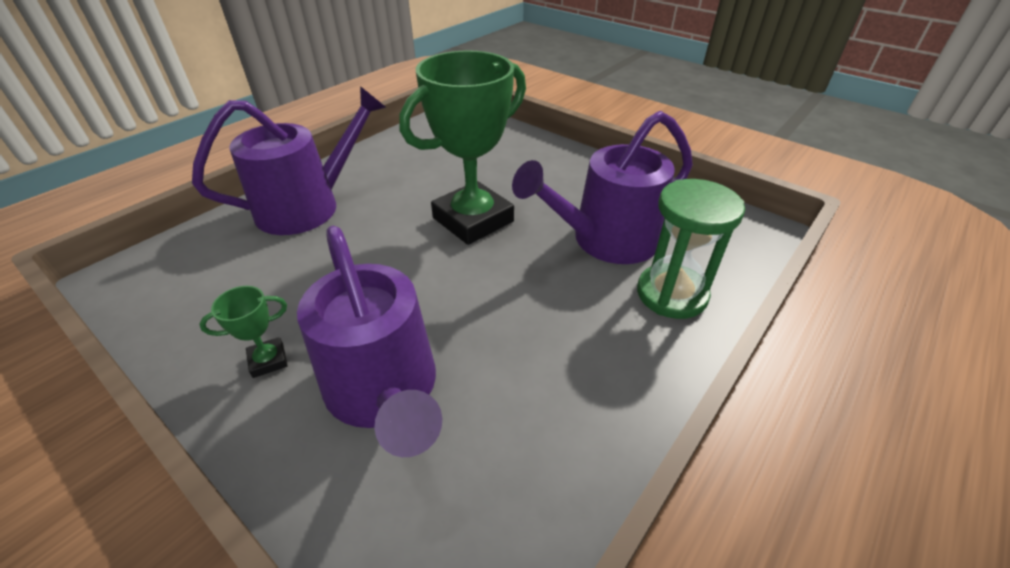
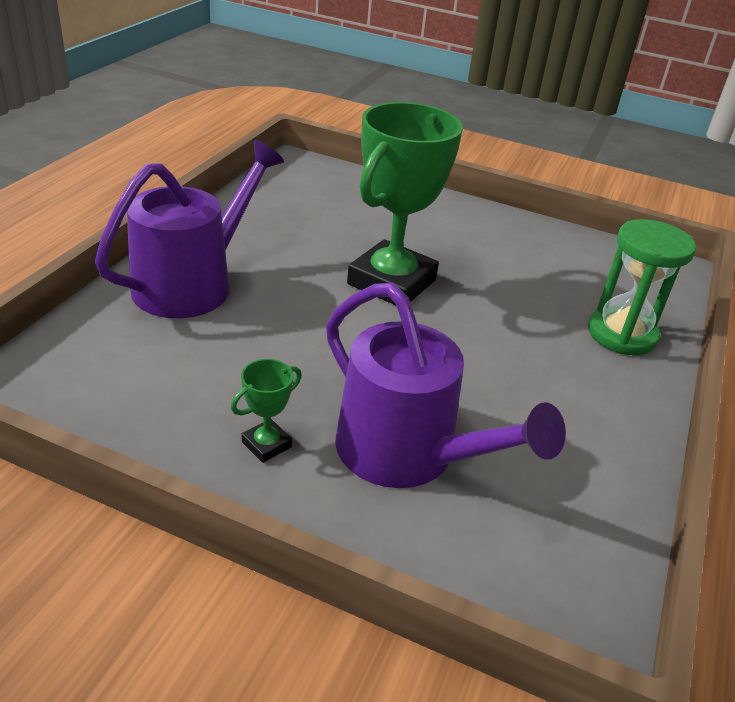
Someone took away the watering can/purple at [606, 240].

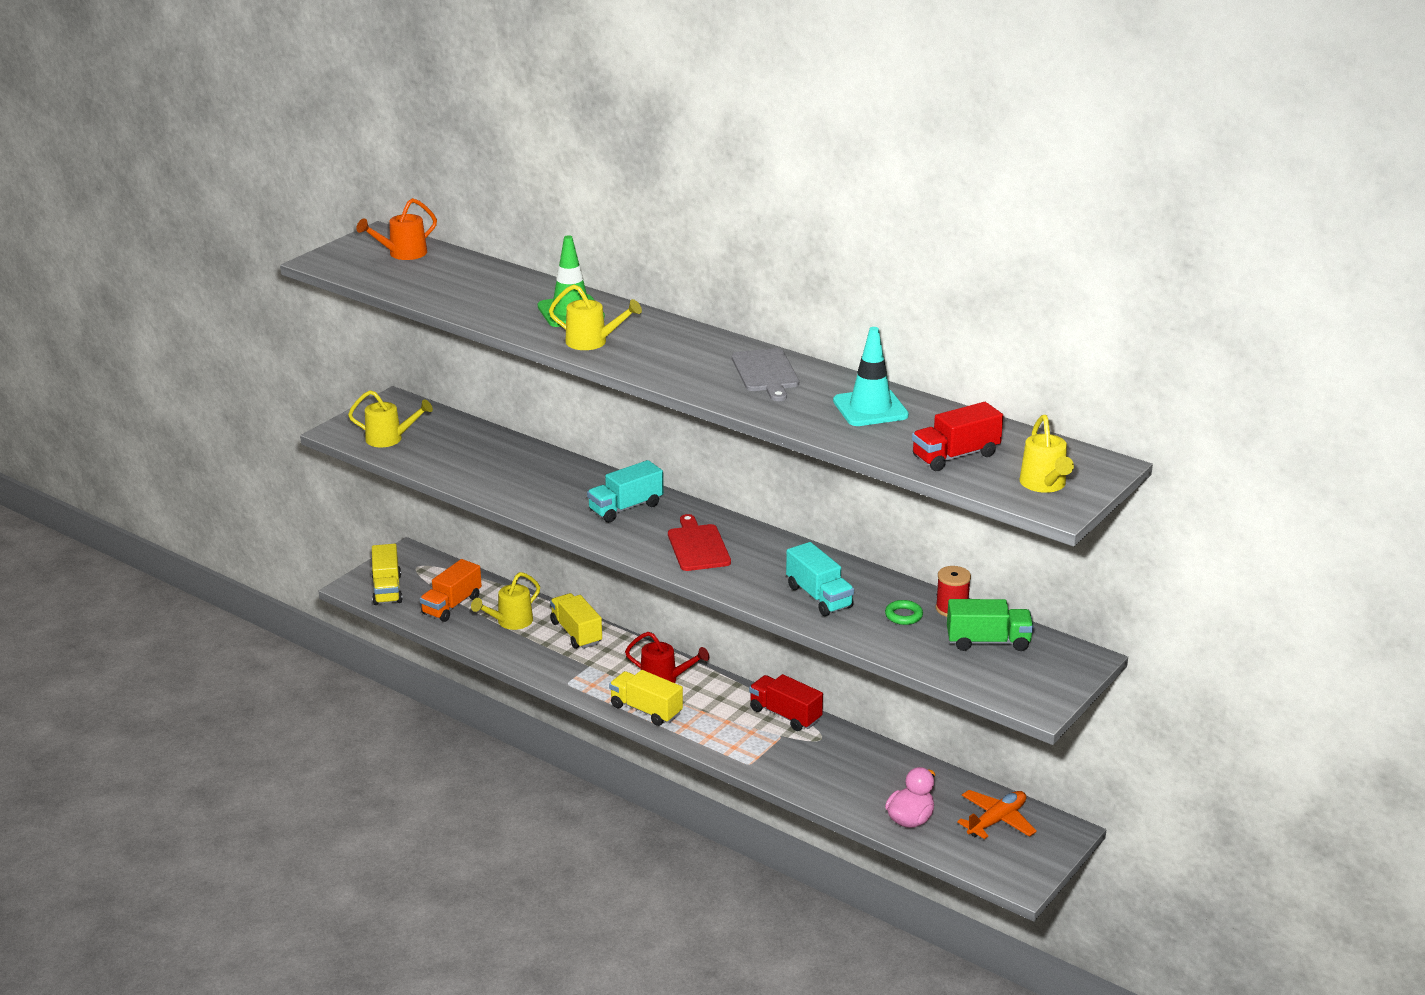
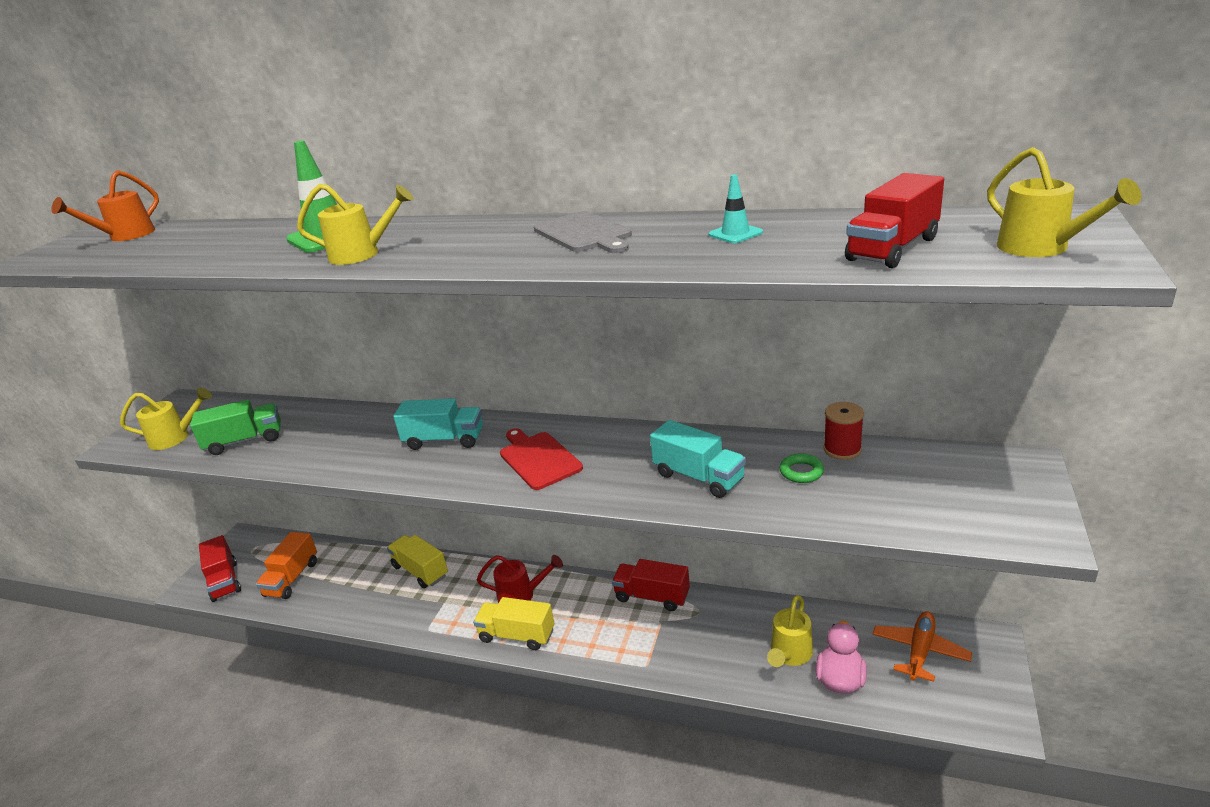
Someone carried the watering can/yellow from [510, 622] to [789, 654]. Someone carried the truck/green from [988, 642] to [245, 441]. Someone repainted the truck/yellow at [387, 589], which became the truck/red at [224, 581]. Someone rotated the truck/turquoise at [625, 508] by 120 degrees counterclockwise. Someone scaled the traffic cone/turquoise at [870, 408] by 0.53.

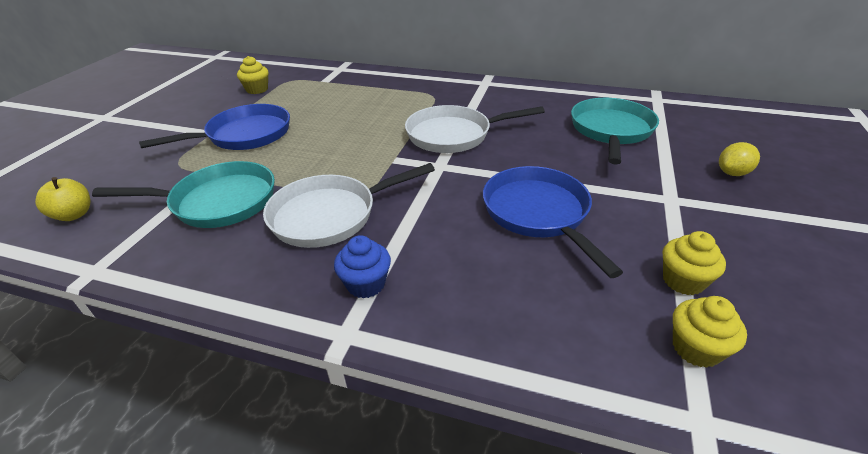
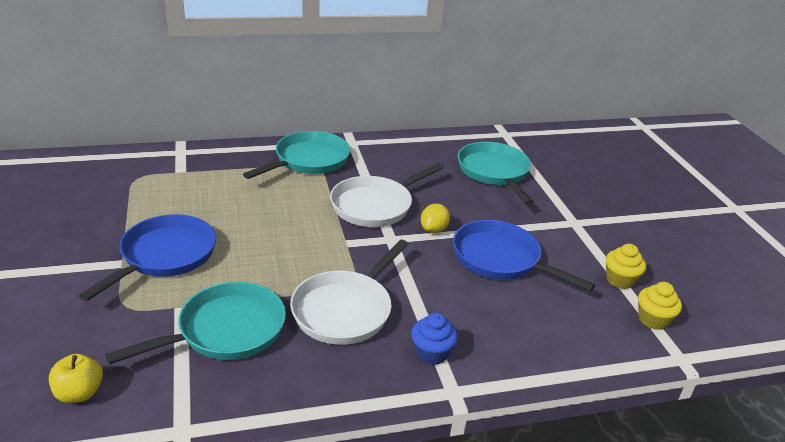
Someone took away the cupcake/yellow at [257, 89]. Someone put down the pan/turquoise at [308, 161]. Someone carried the lemon/yellow from [732, 173] to [433, 230].

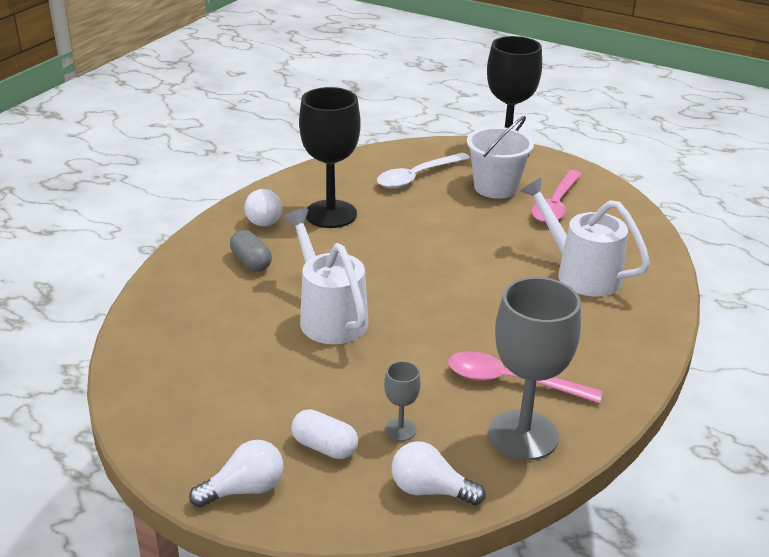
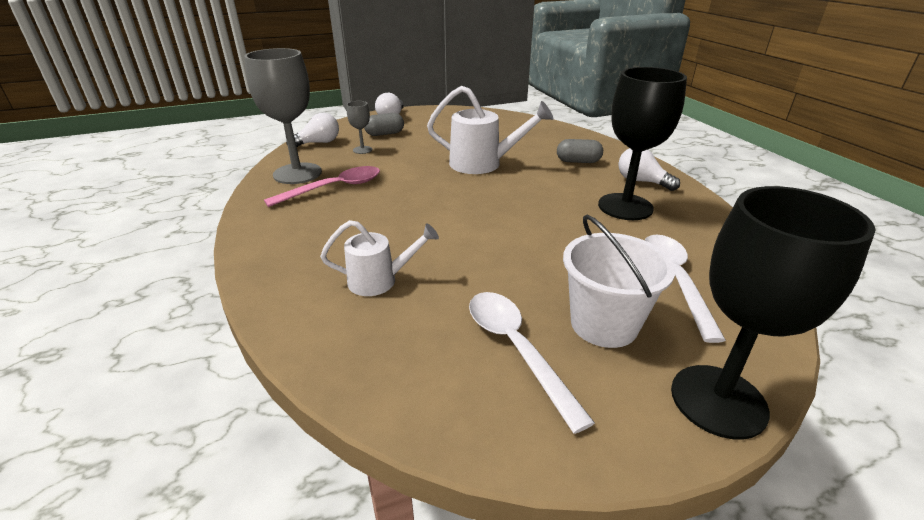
Someone repainted the capsule/white at [324, 447], which became the capsule/grey at [385, 134]. Someone repainted the spoon/pink at [556, 204], which became the spoon/white at [516, 349]. Someone scaled the watering can/white at [580, 273] by 0.63.

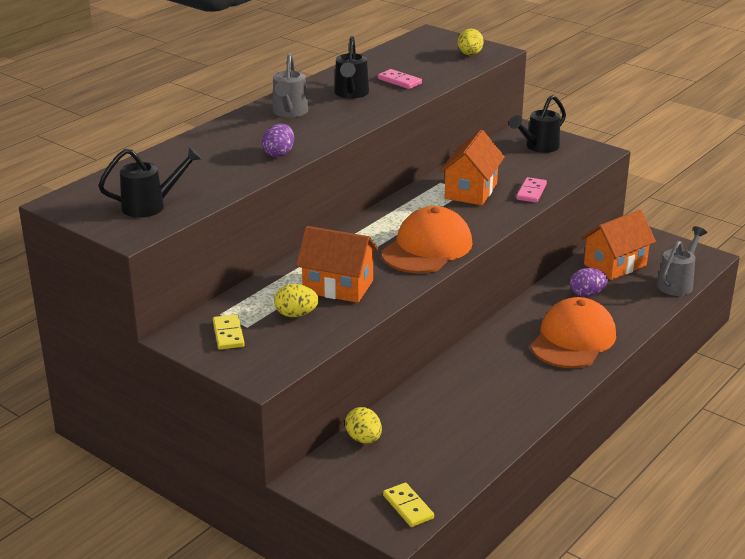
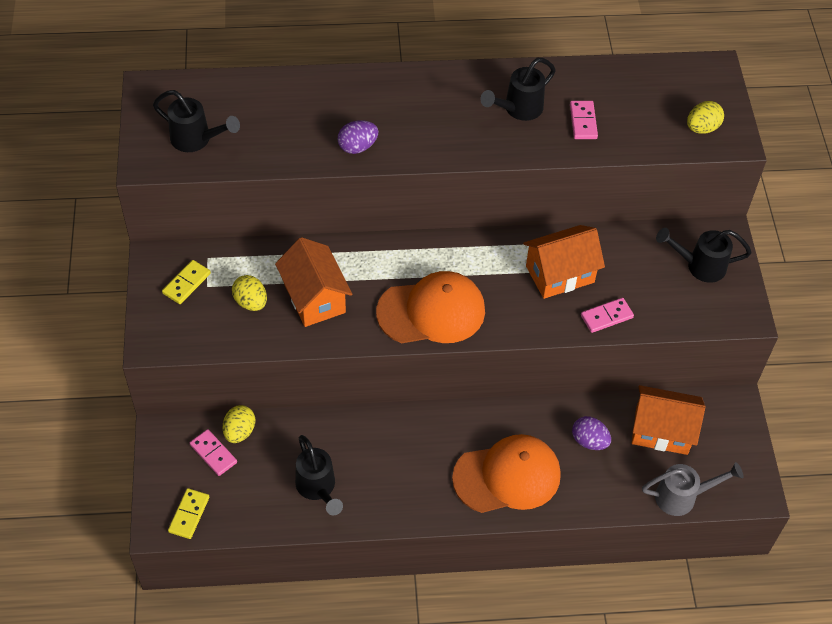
Someone took away the watering can/grey at [289, 113]. Someone put down the domino/pink at [213, 454]. Someone put down the watering can/black at [318, 489].

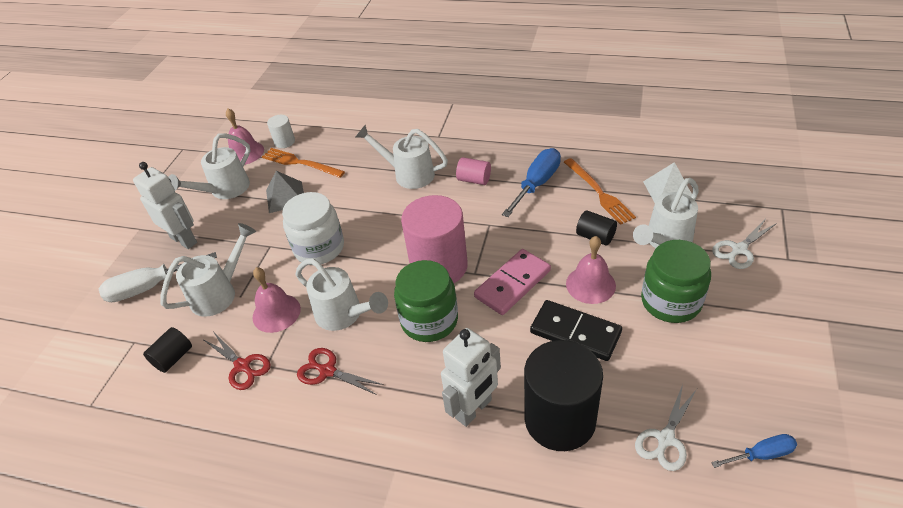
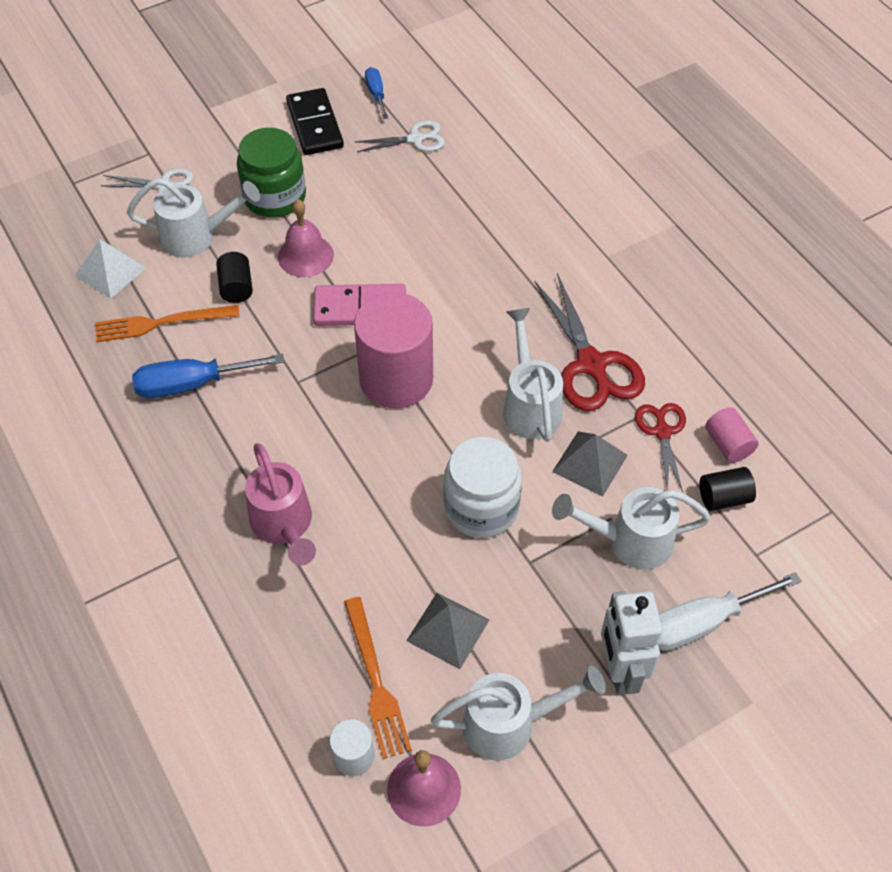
Someone took away the jar/green at [429, 320]. Someone took away the robot/white at [474, 409]. Someone took away the cylinder/black at [560, 419]. Someone carried the cylinder/pink from [474, 180] to [728, 444]. Someone carried the domino/black from [575, 332] to [314, 125]. Someone swapped the bell/pink at [276, 313] for the pyramid/grey at [589, 463]. Someone repainted the watering can/white at [408, 174], which became the watering can/pink at [284, 526]. Someone rotated the screwdriver/white at [150, 287] by 135 degrees clockwise. Someone rotated the fork/orange at [599, 192] by 120 degrees counterclockwise. Someone rotated the screwdriver/blue at [761, 454] by 45 degrees clockwise. Someone scaled the scissors/red at [327, 371] by 1.71.

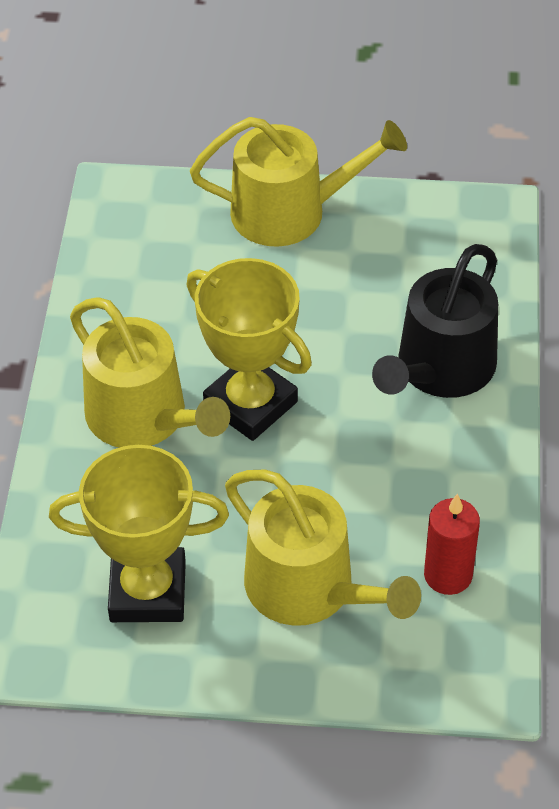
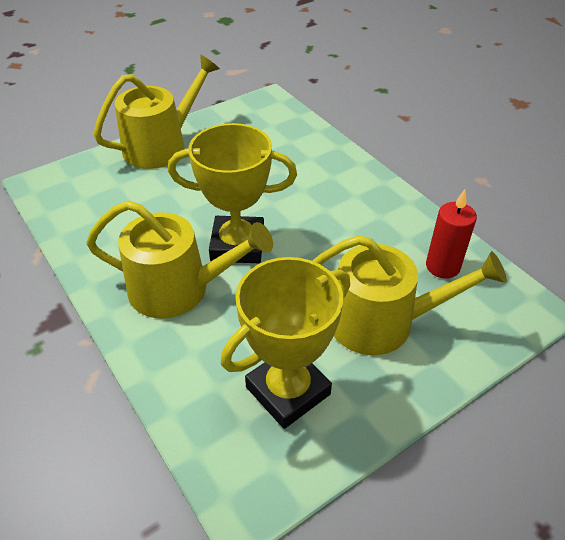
Someone took away the watering can/black at [440, 369].

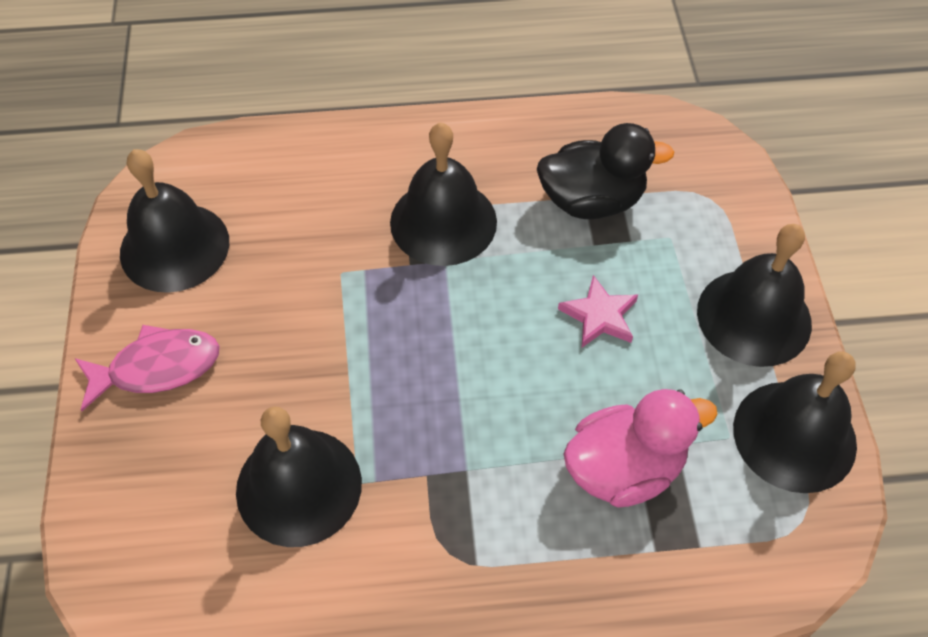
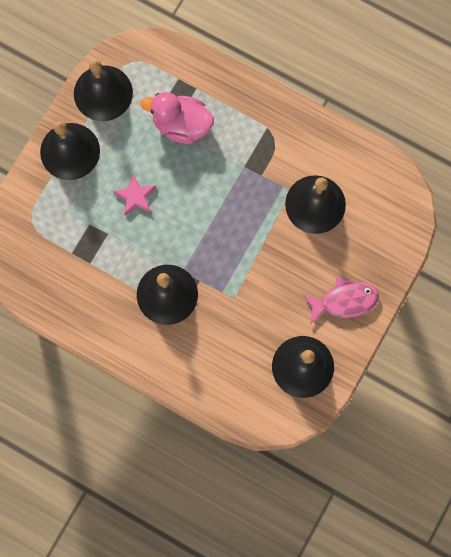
Someone took away the duck/black at [592, 201]. Someone rotated the fish/pink at [157, 368] by 150 degrees clockwise.

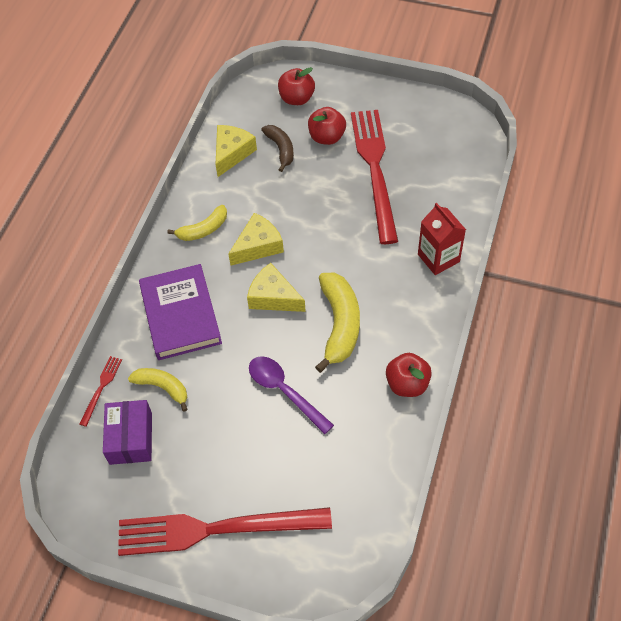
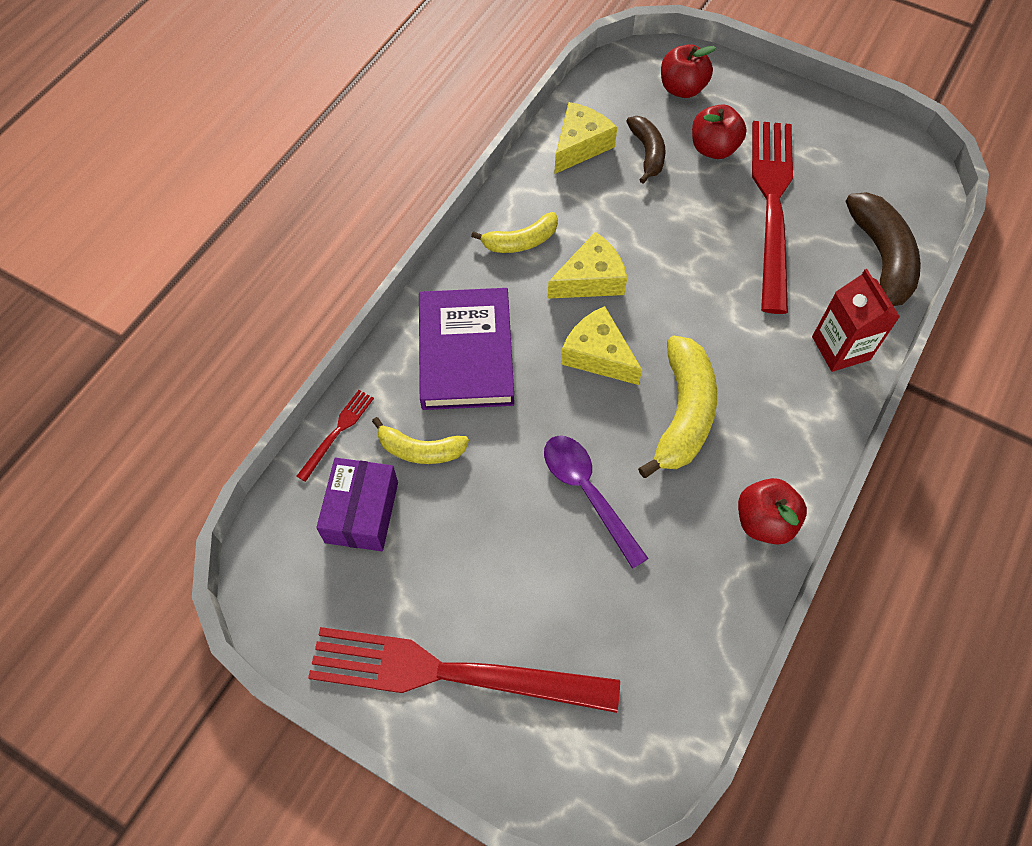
Someone put down the banana/brown at [881, 259]. Someone rotated the banana/yellow at [163, 387] by 150 degrees clockwise.

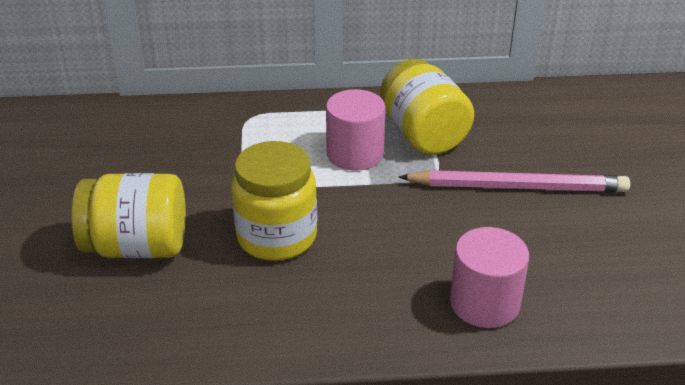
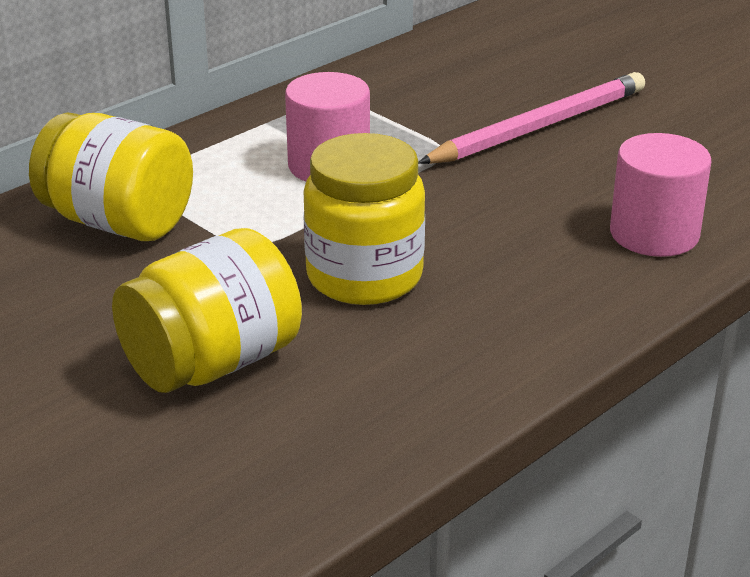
Someone carried the jar/yellow from [423, 135] to [118, 222].

